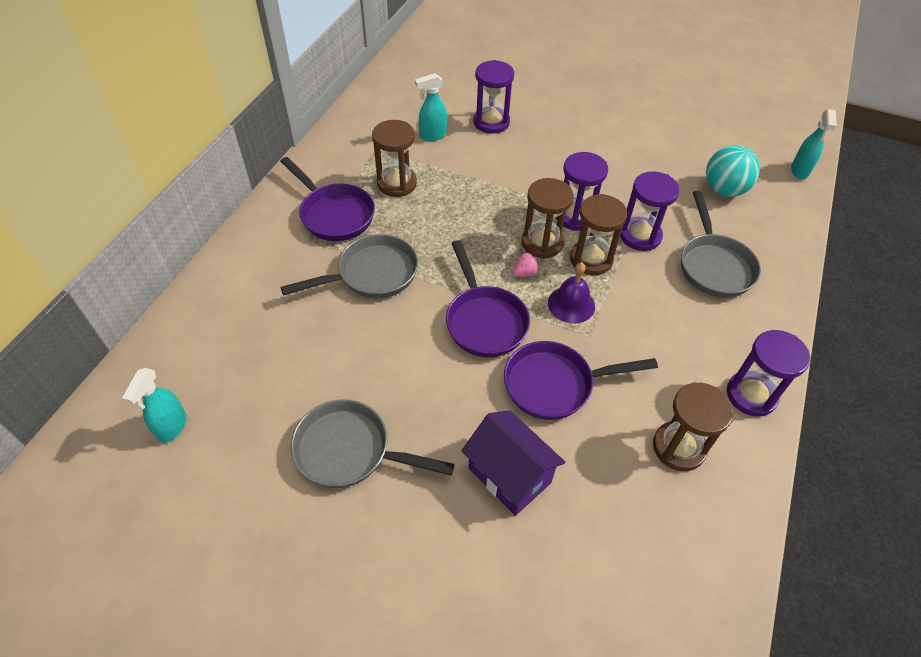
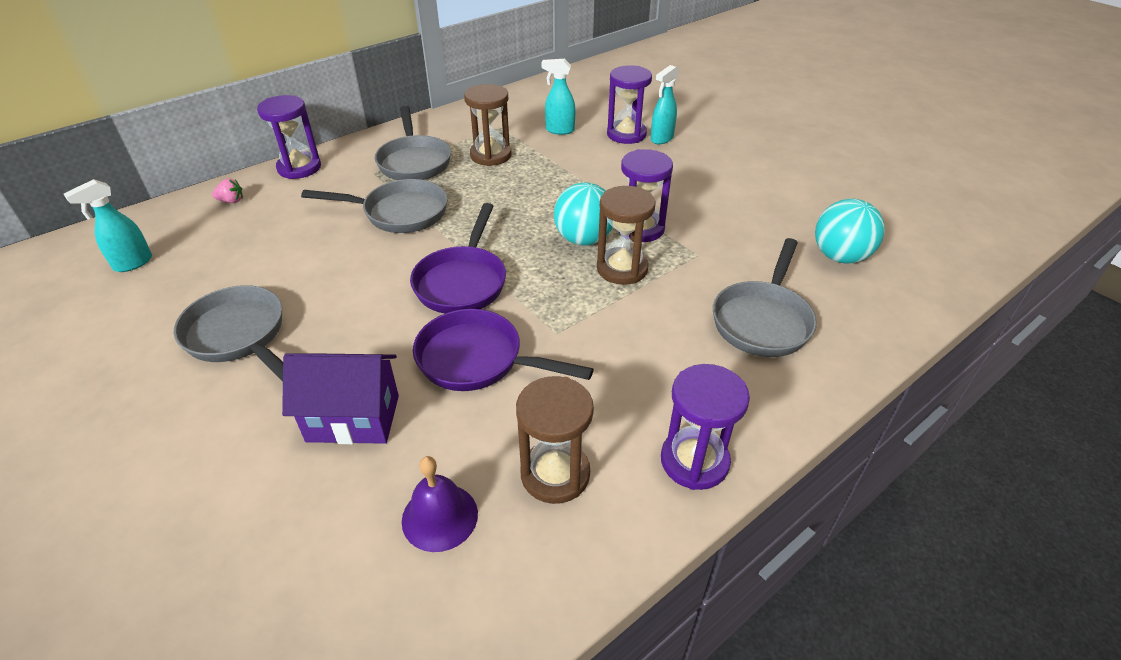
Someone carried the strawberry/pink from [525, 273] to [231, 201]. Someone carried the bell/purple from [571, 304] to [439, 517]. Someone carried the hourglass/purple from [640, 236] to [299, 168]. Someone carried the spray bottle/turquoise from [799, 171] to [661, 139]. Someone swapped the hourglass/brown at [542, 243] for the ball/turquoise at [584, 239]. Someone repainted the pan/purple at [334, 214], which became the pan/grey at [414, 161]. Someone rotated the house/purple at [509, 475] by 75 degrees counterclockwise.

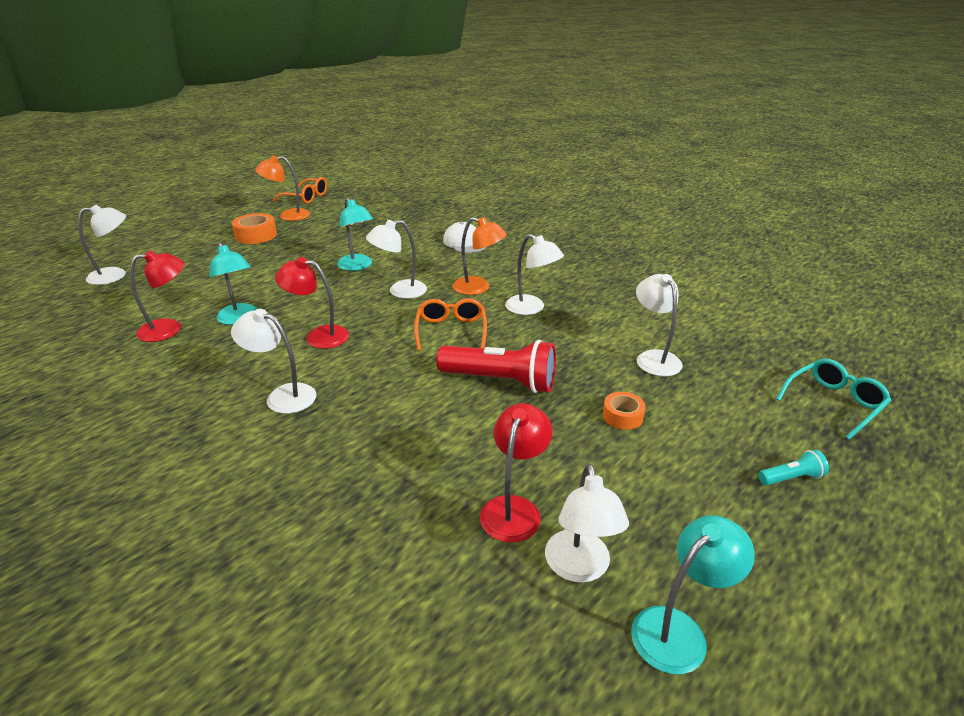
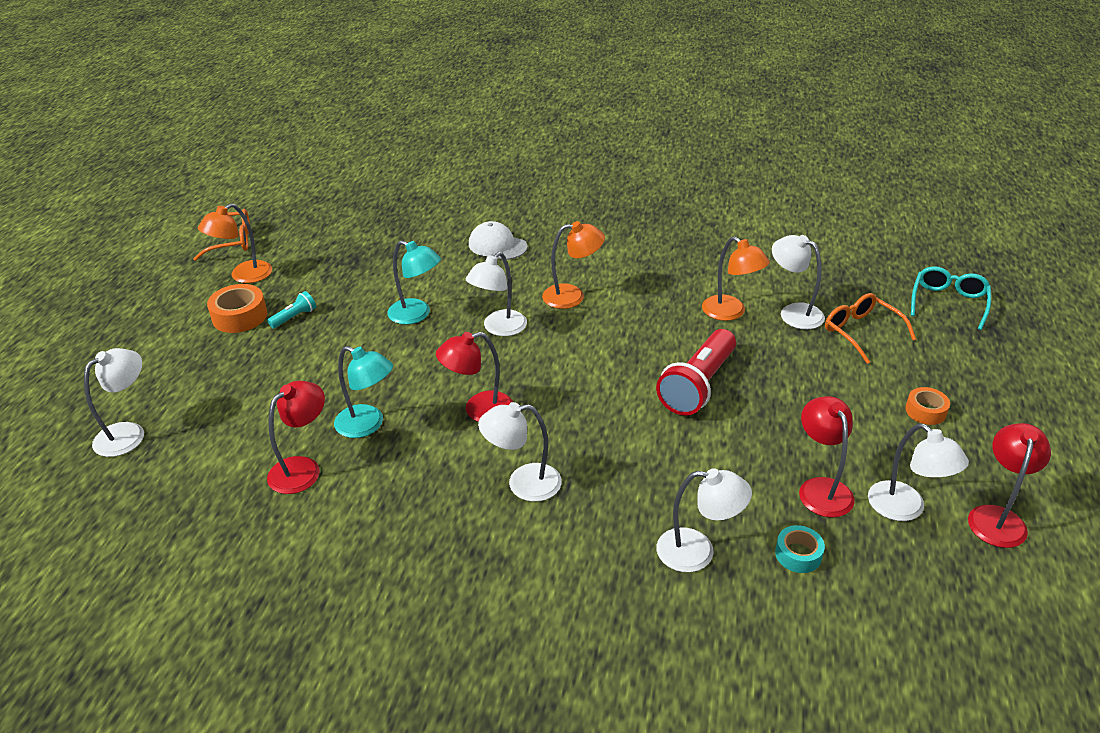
Someone put down the lamp/orange at [730, 312]. Someone put down the tape/turquoise at [798, 554]. Someone carried the glasses/orange from [451, 330] to [861, 332]. Someone carried the lamp/white from [531, 308] to [698, 552]. Someone carried the tape/orange from [622, 416] to [925, 411]. Someone carried the flashlight/turquoise from [791, 478] to [294, 317]. Someone repainted the lamp/turquoise at [679, 630], which became the lamp/red at [997, 517]. Someone rotated the flashlight/red at [501, 381] by 135 degrees clockwise.

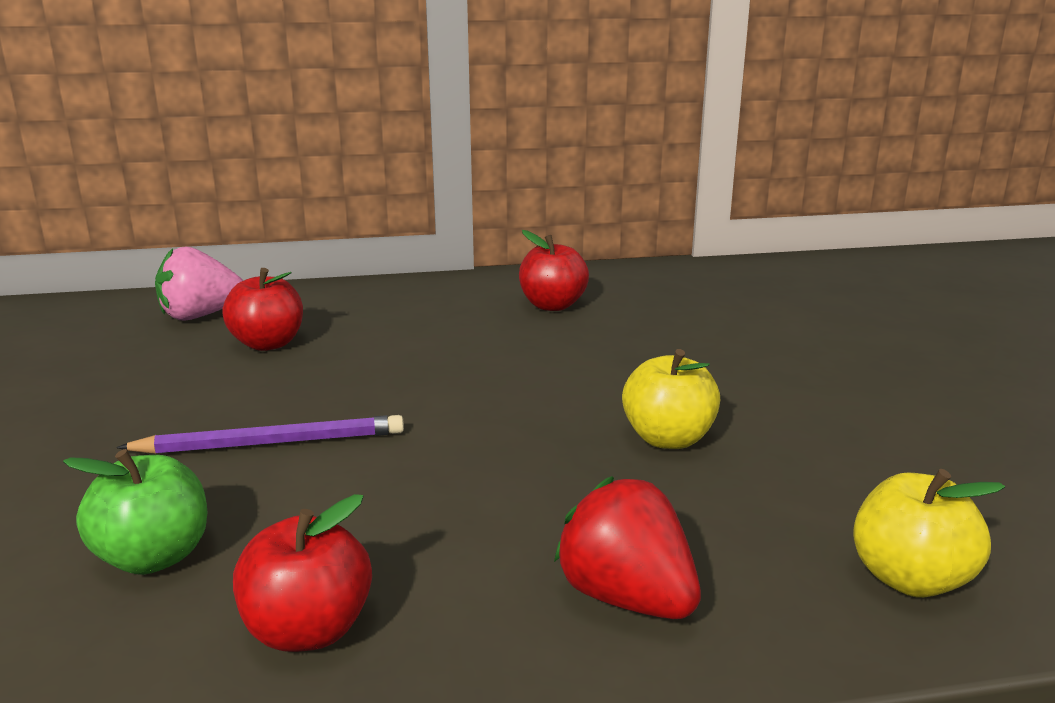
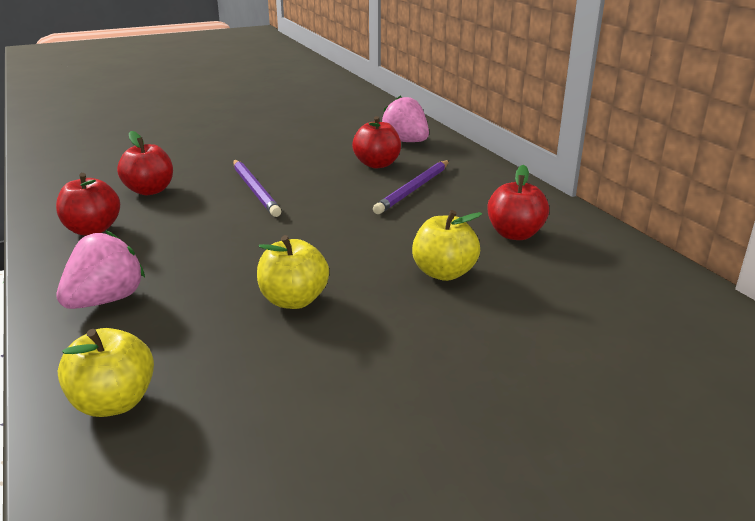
Someone put down the pencil/purple at [414, 189]. Someone put down the apple/yellow at [444, 273]. Someone repainted the apple/green at [154, 557], which became the apple/red at [150, 190]. Someone repainted the strawberry/red at [627, 598], which became the strawberry/pink at [106, 300].

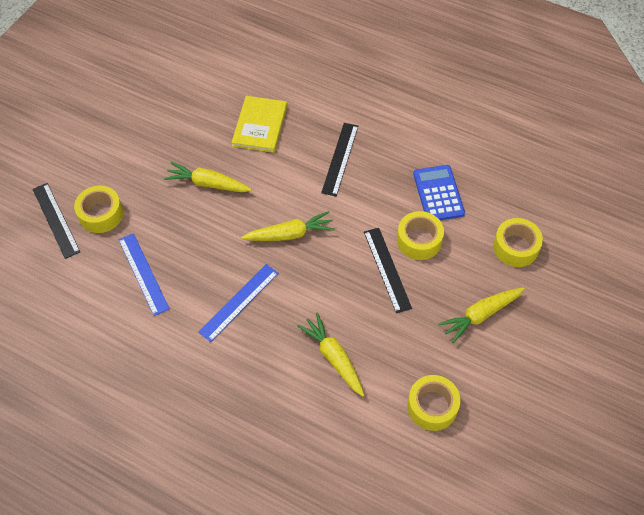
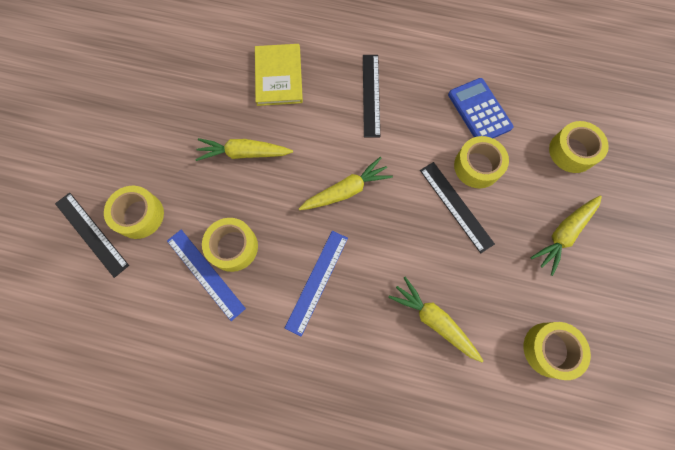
Someone put down the tape/yellow at [233, 247].

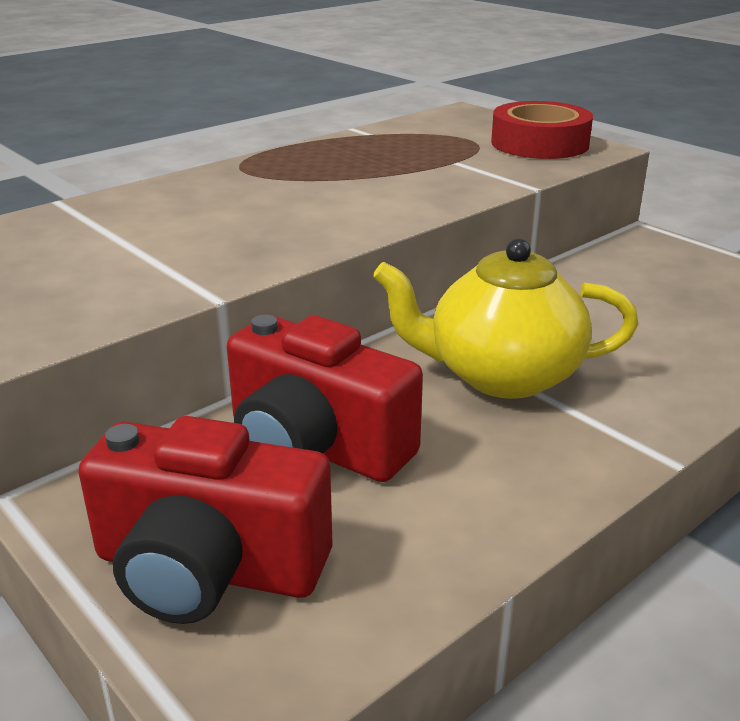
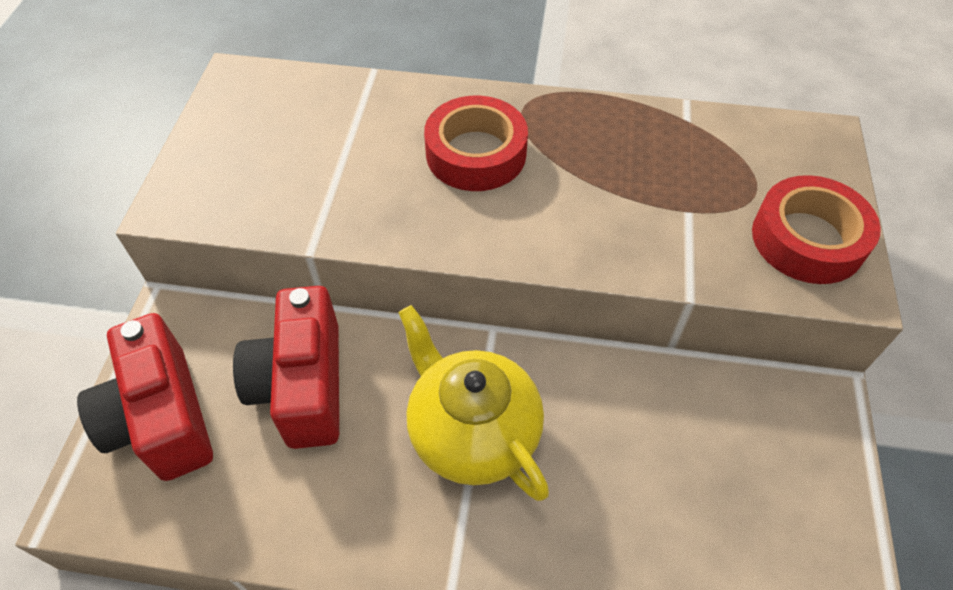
Someone put down the tape/red at [476, 153].

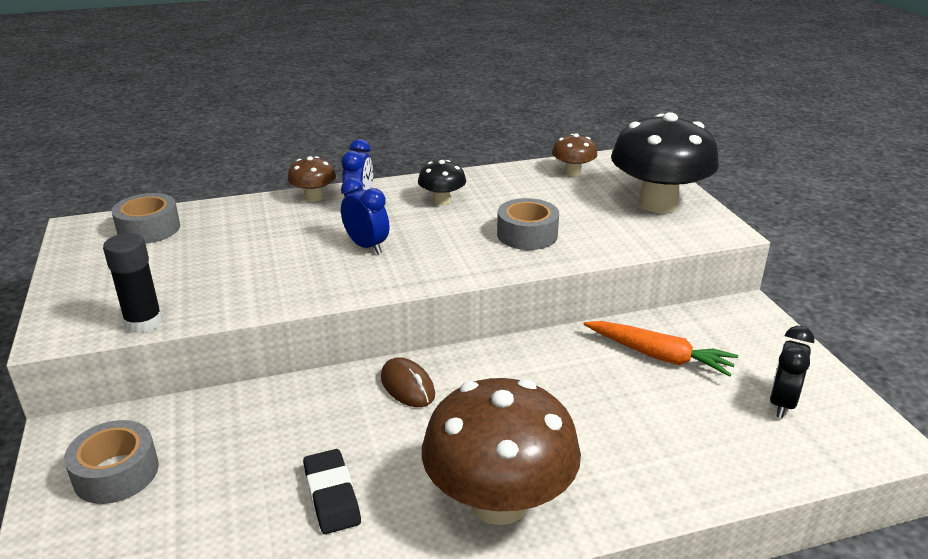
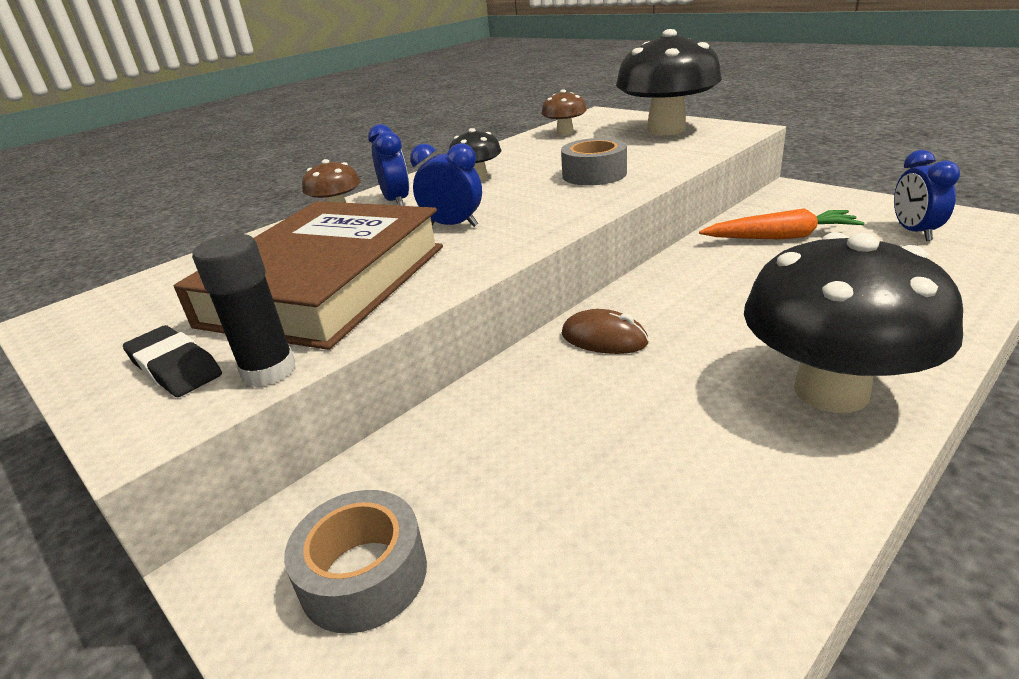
Someone took away the tape/grey at [149, 229]. Someone put down the book/brown at [326, 284]. Someone carried the eraser/black from [332, 495] to [175, 367]. Someone repainted the mushroom/brown at [499, 502], which became the mushroom/black at [831, 391]. Someone repainted the clock/black at [782, 403], which became the clock/blue at [914, 232].

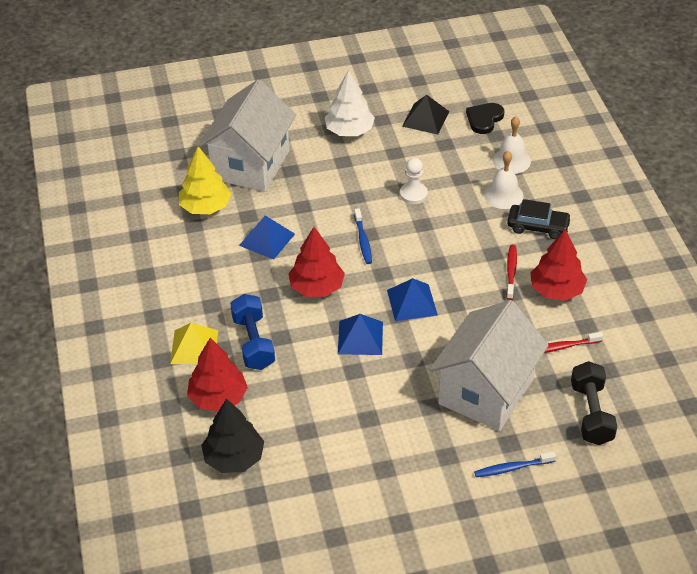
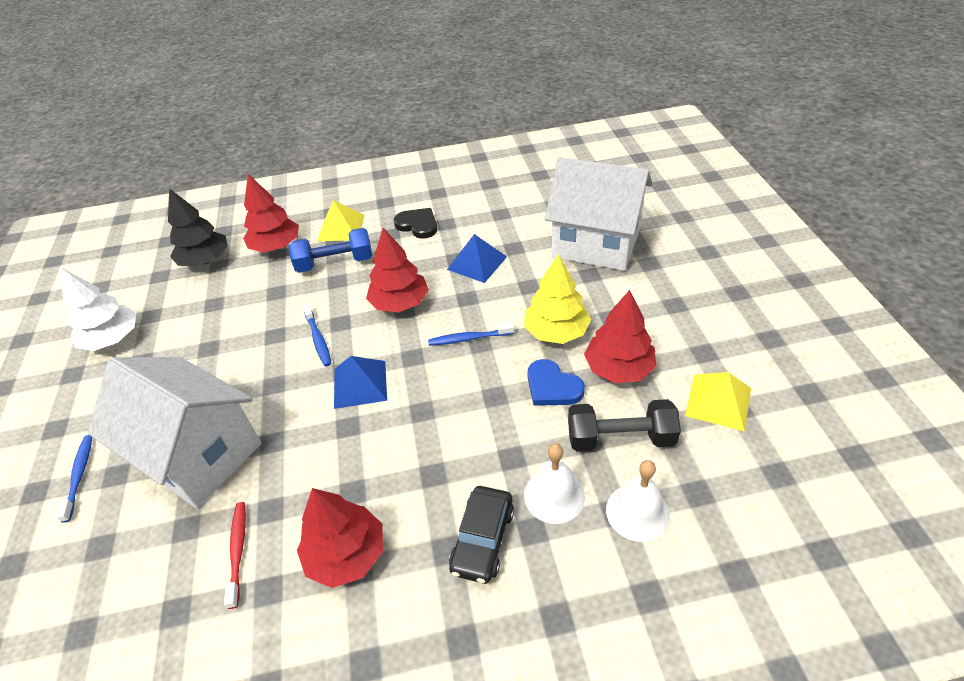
Someone took away the toothbrush/red at [511, 272]. Someone put down the tree/red at [618, 368]. Someone carried the tree/yellow from [205, 207] to [556, 331]. Someone carried the tree/white from [349, 131] to [112, 339]. Someone carried the heart/black from [484, 119] to [418, 225]. Someone carried the dumbbell/black from [591, 414] to [620, 438]. Someone swapped the pyramid/blue at [360, 337] for the toothbrush/blue at [318, 339]. Someone swapped the pawn/white at [413, 194] for the heart/blue at [552, 386]. Someone repainted the pyramid/black at [425, 118], which became the pyramid/yellow at [718, 401].

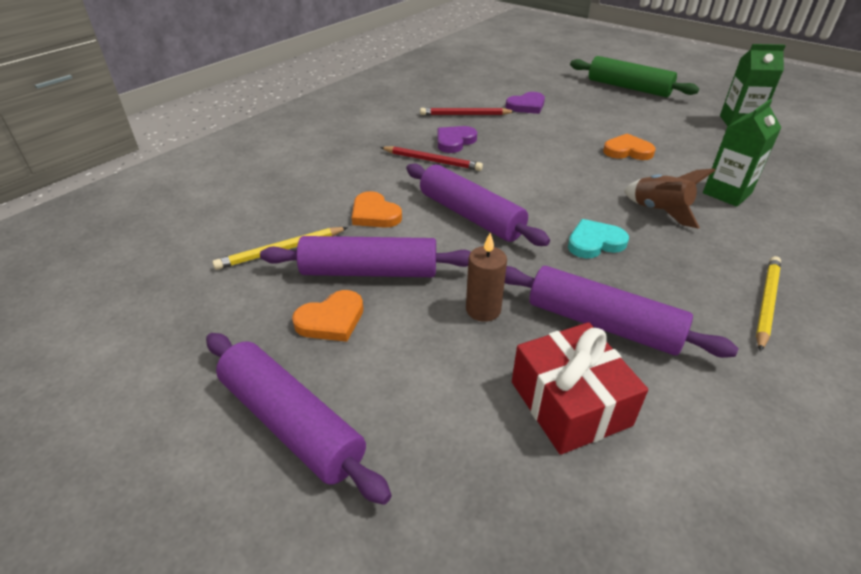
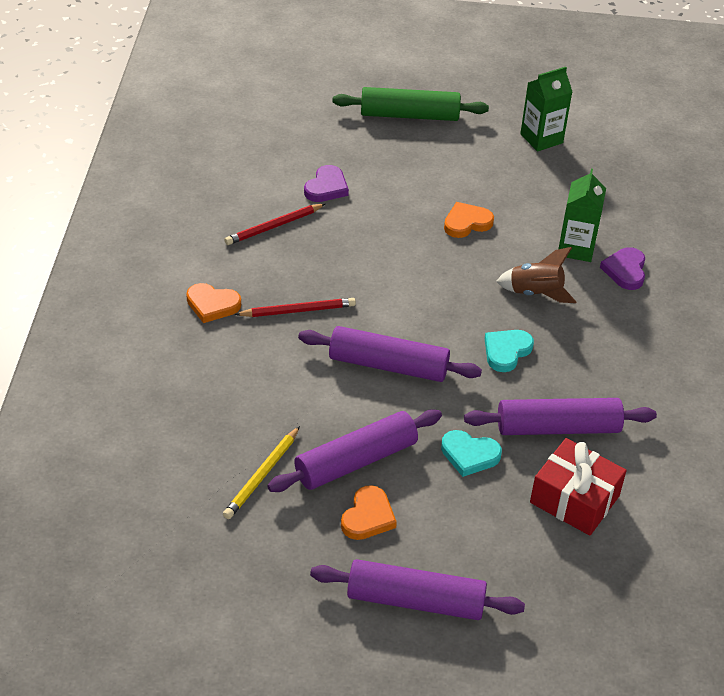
Someone took away the pencil/yellow at [766, 303]. Someone carried the heart/orange from [374, 214] to [212, 305]. Someone carried the heart/purple from [454, 141] to [625, 270]. Someone swapped the candle/brown at [483, 310] for the heart/turquoise at [469, 455].

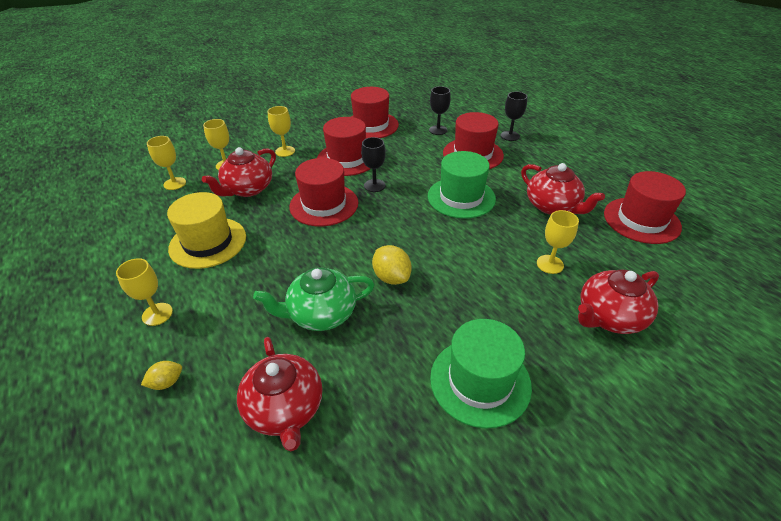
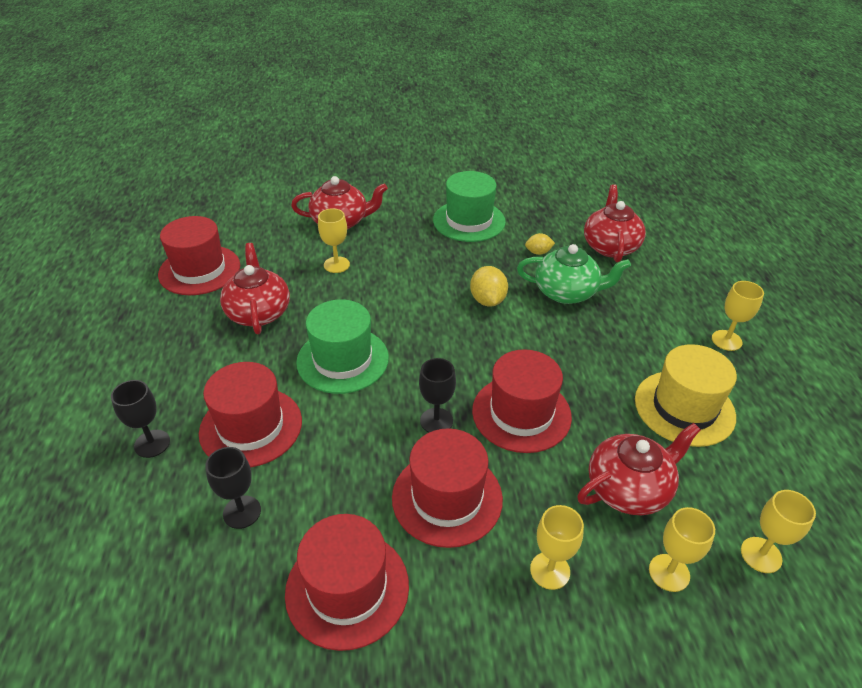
Someone carried the lemon/yellow from [167, 382] to [538, 252].

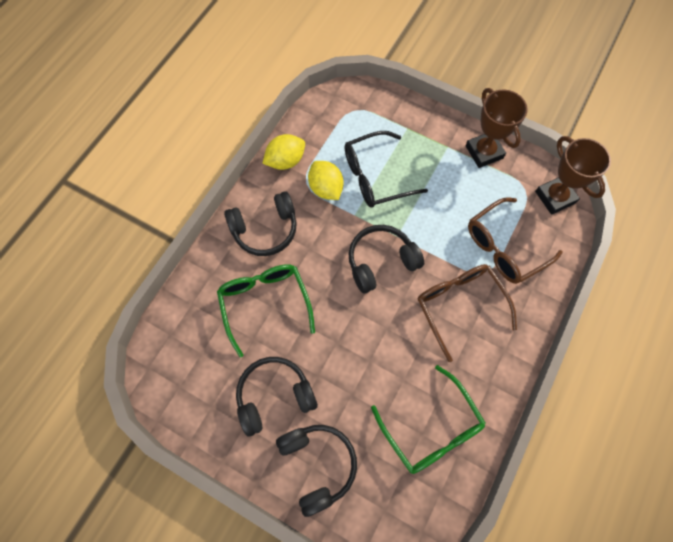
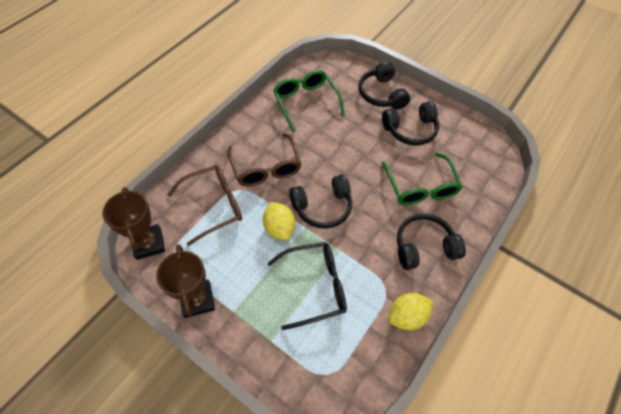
Someone carried the lemon/yellow from [326, 188] to [279, 228].

